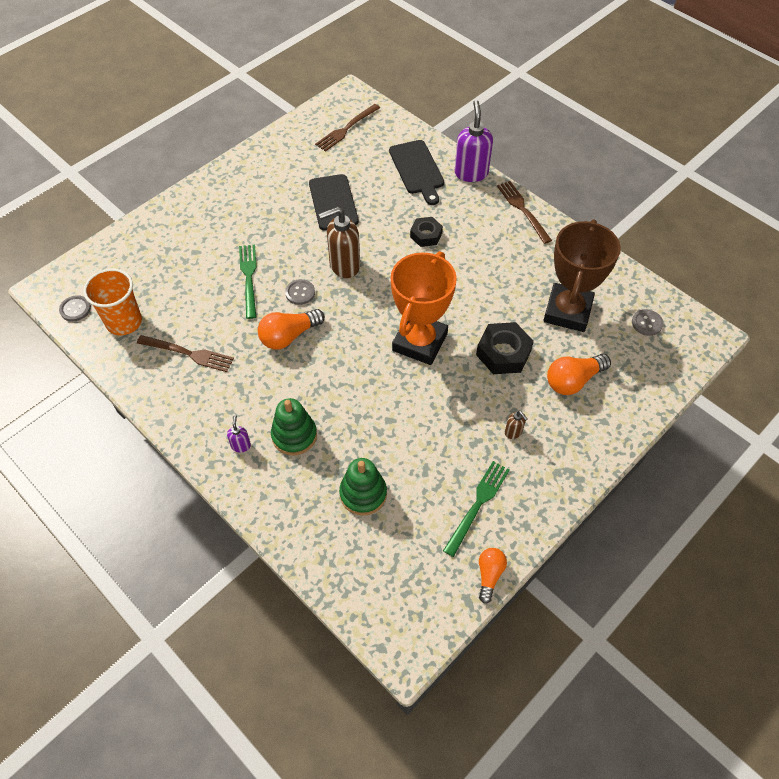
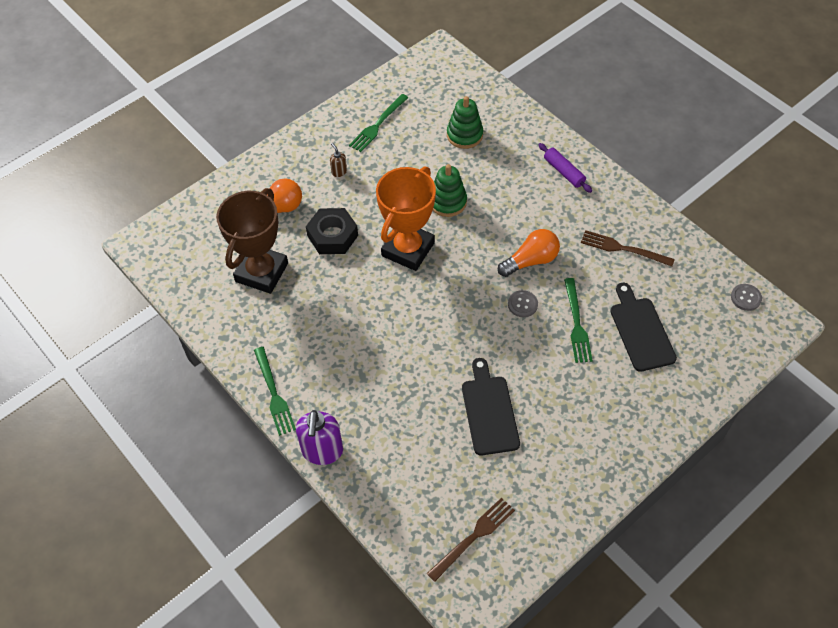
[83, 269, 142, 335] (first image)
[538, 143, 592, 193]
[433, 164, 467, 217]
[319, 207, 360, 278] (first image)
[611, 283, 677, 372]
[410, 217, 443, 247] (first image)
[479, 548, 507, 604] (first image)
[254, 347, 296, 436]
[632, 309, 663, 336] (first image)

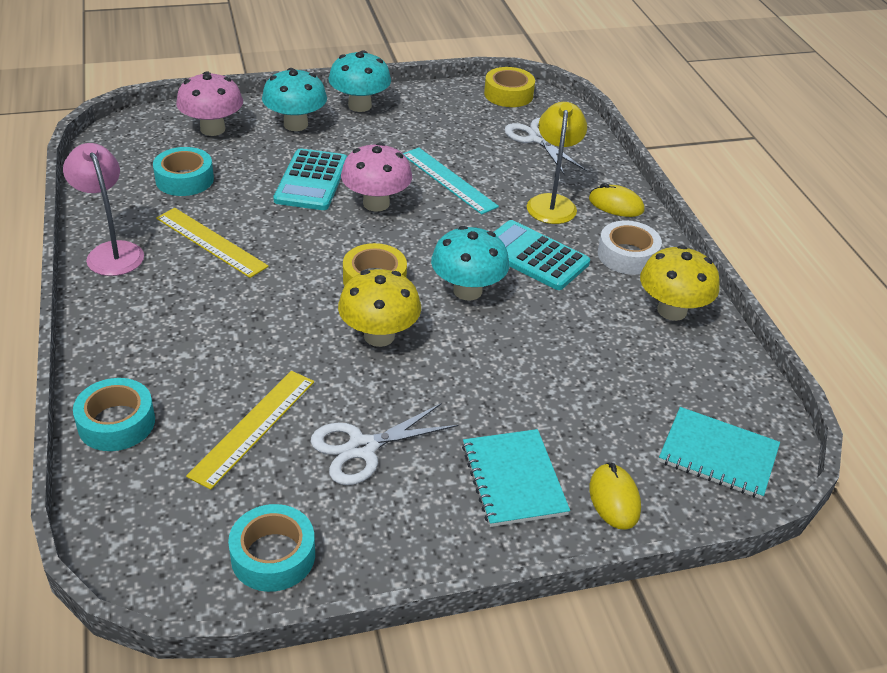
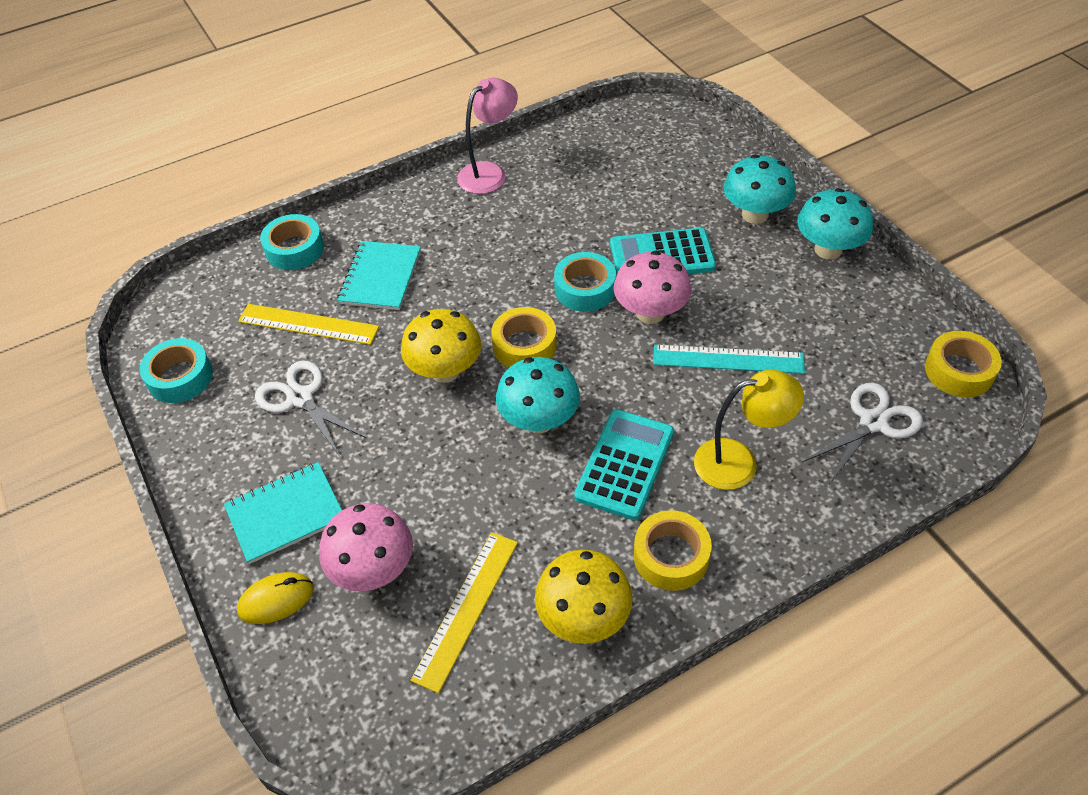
[554, 252, 616, 312]
[410, 532, 518, 693]
[319, 503, 413, 591]
[653, 344, 805, 374]
[589, 183, 645, 217] (first image)
[634, 510, 712, 591]
[337, 241, 421, 310]

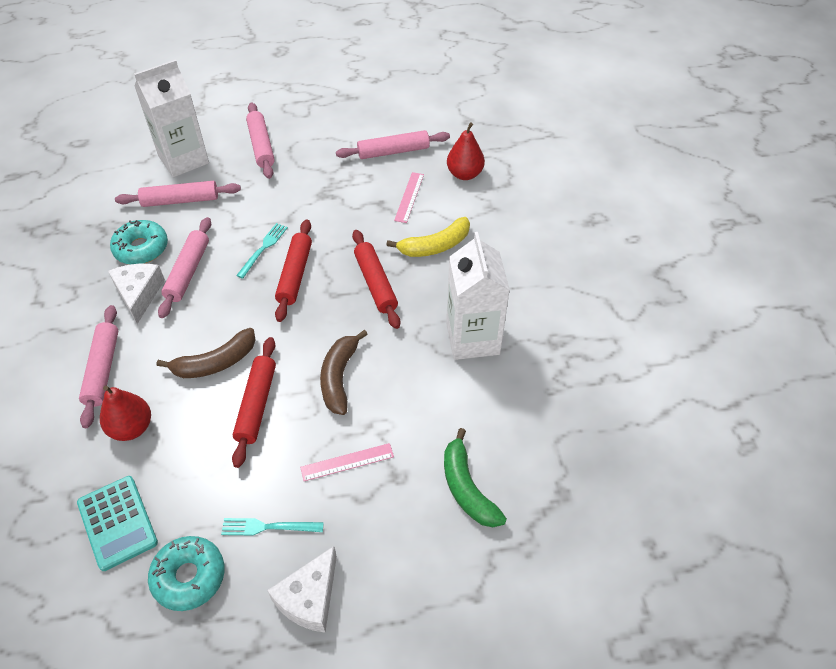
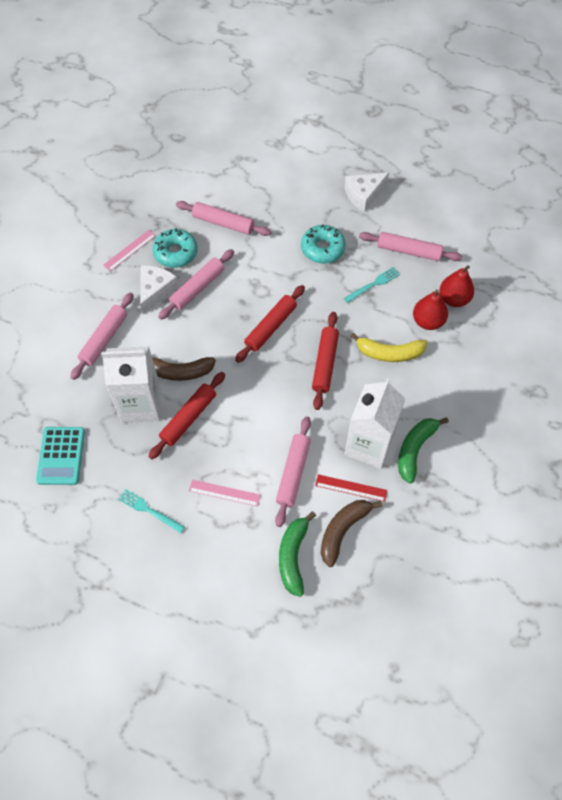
[413, 290, 448, 330]
[101, 346, 161, 423]
[301, 224, 346, 264]
[344, 267, 400, 303]
[275, 416, 311, 527]
[344, 173, 389, 212]
[321, 500, 382, 567]
[103, 230, 156, 271]
[315, 474, 387, 502]
[398, 418, 448, 483]

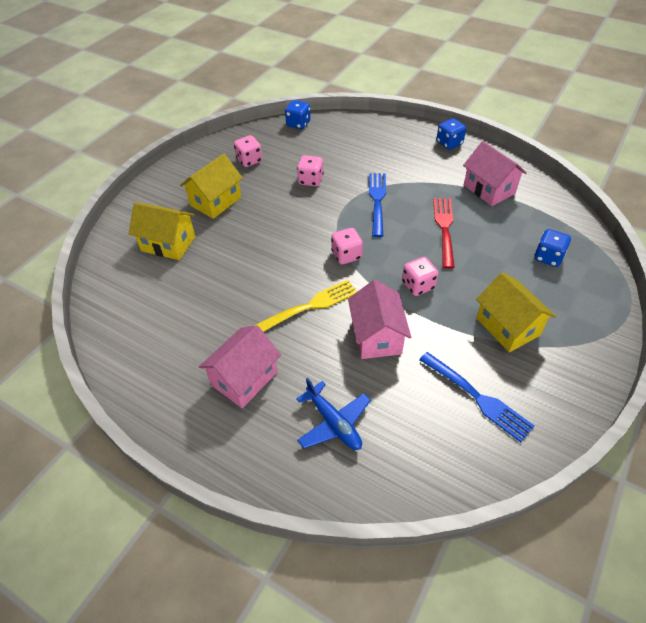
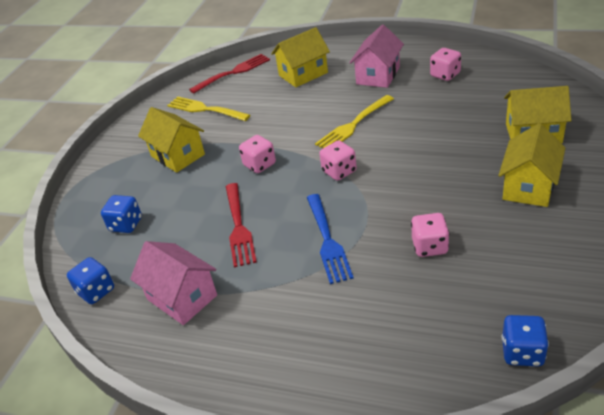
[430, 48, 461, 81]
[271, 27, 330, 87]
[348, 280, 411, 359] (first image)
[167, 96, 250, 121]
[67, 257, 114, 304]
[189, 54, 270, 93]

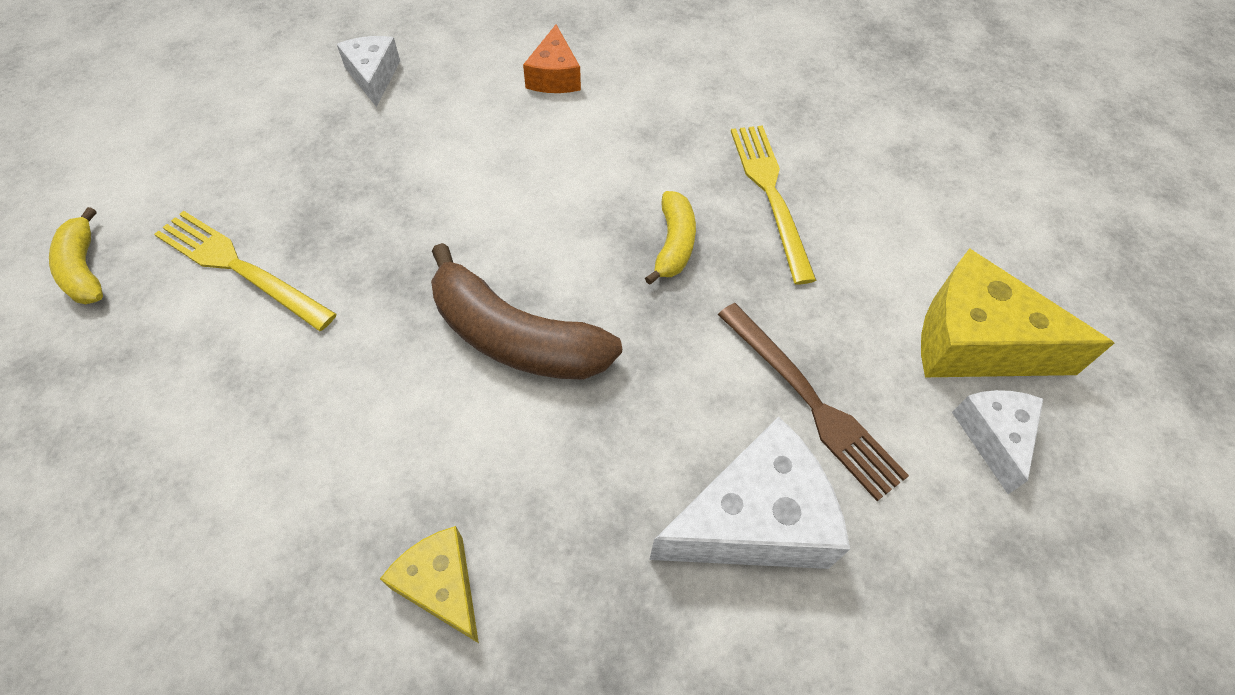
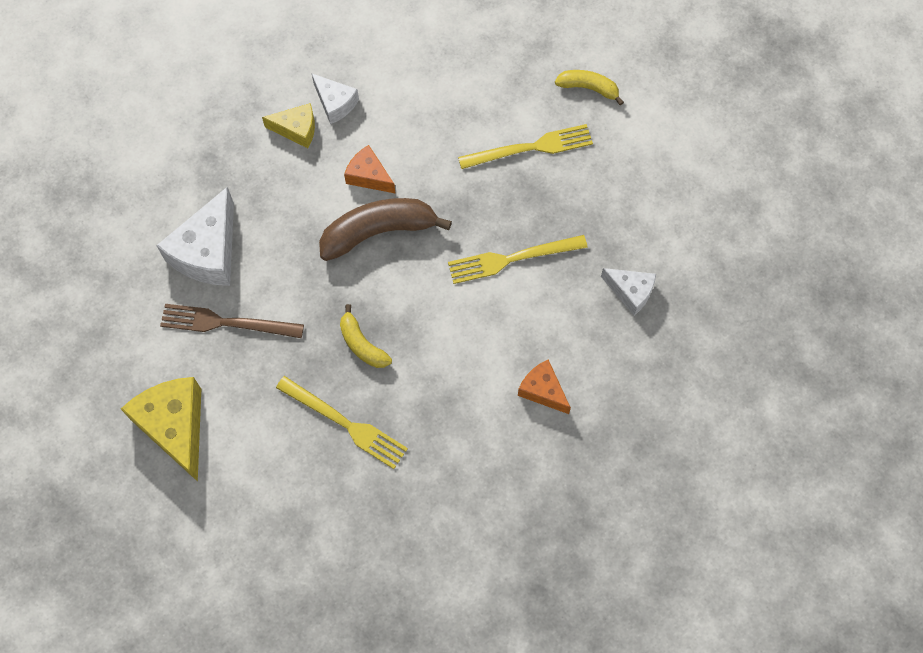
[121, 377, 201, 482]
[311, 73, 359, 124]
[344, 145, 396, 194]
[448, 235, 588, 284]

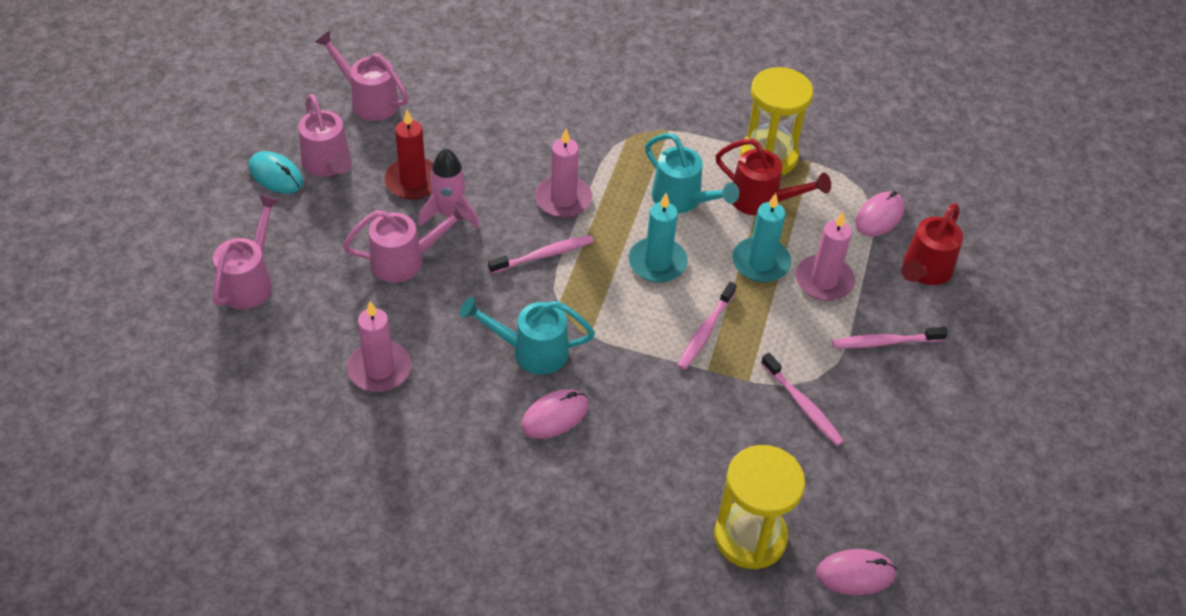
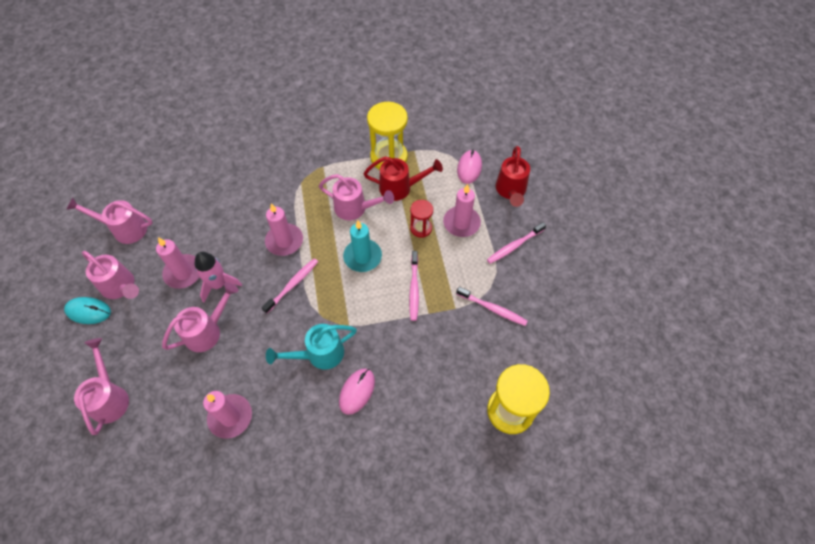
[156, 237, 199, 289]
[319, 174, 394, 220]
[410, 200, 433, 238]
[816, 549, 897, 595] (first image)

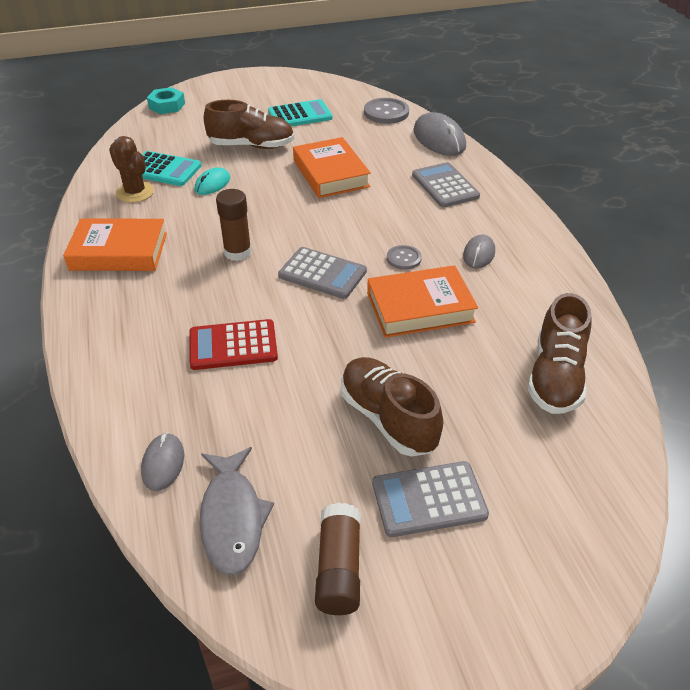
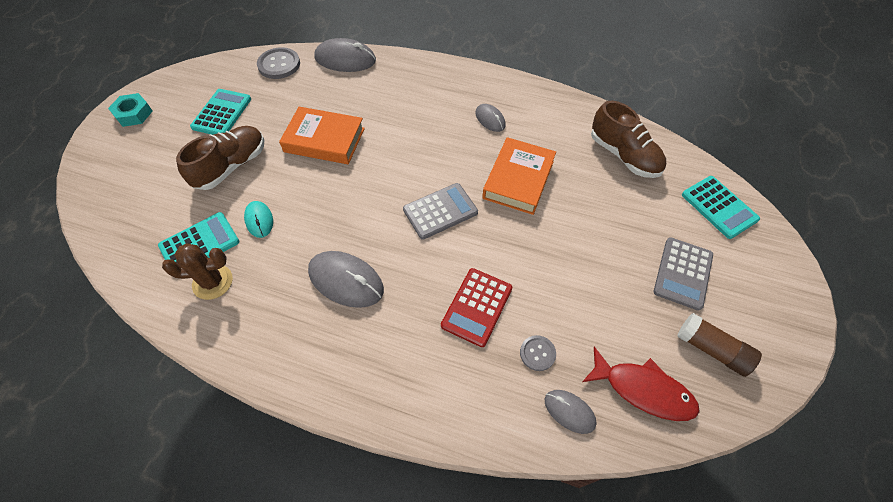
[63, 218, 167, 271] (first image)
[108, 93, 153, 127]
[582, 347, 700, 421]
[216, 189, 252, 261] (first image)
[341, 357, 443, 456] (first image)
[520, 335, 556, 371]
[412, 162, 480, 207] (first image)
[308, 251, 384, 308]
[682, 176, 760, 239]

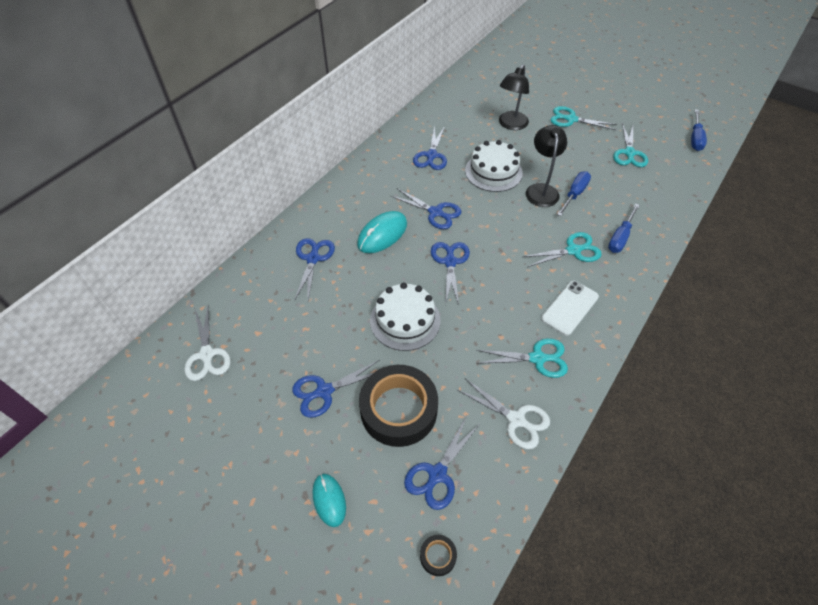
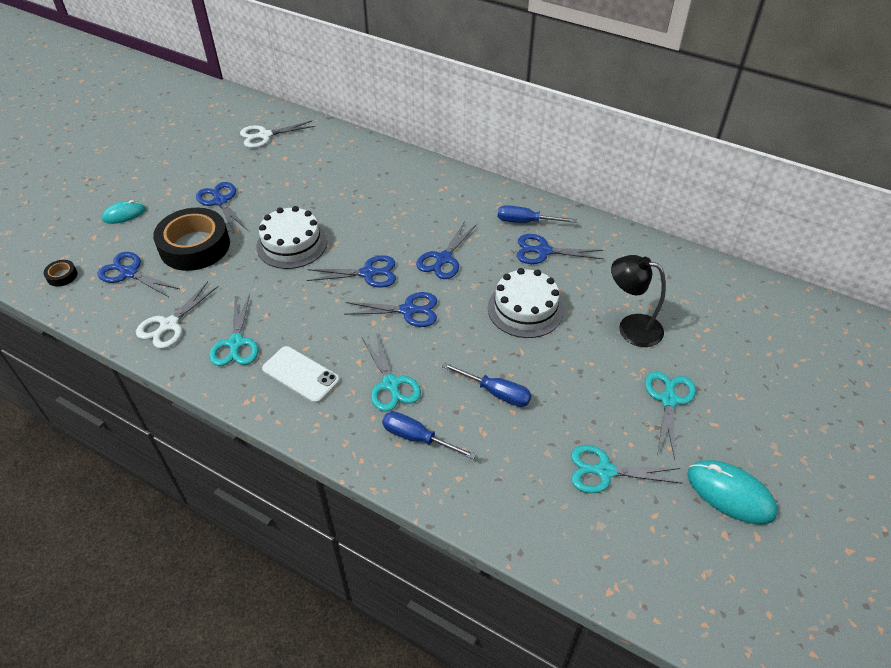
[344, 292, 437, 327]
[687, 460, 778, 525]
[526, 125, 567, 207] (first image)
[498, 205, 577, 223]

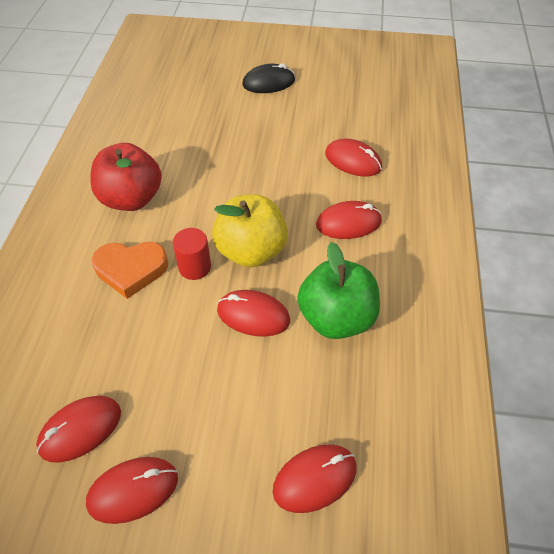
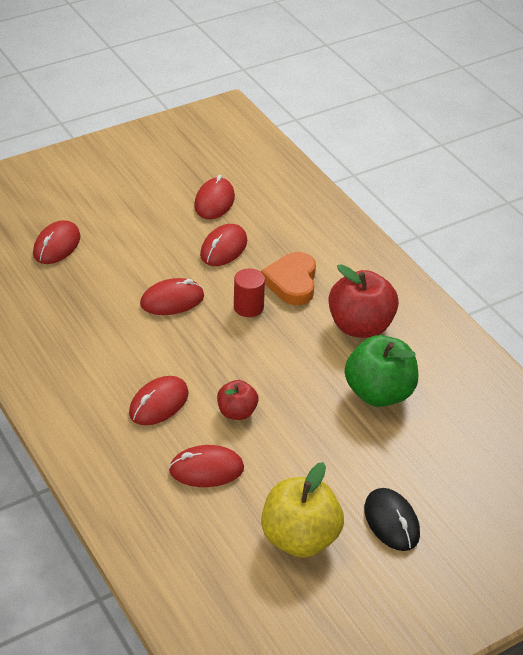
[200, 224, 247, 266]
[261, 252, 316, 305]
[261, 462, 344, 558]
[364, 488, 420, 551]
[345, 335, 418, 407]
[217, 380, 258, 420]

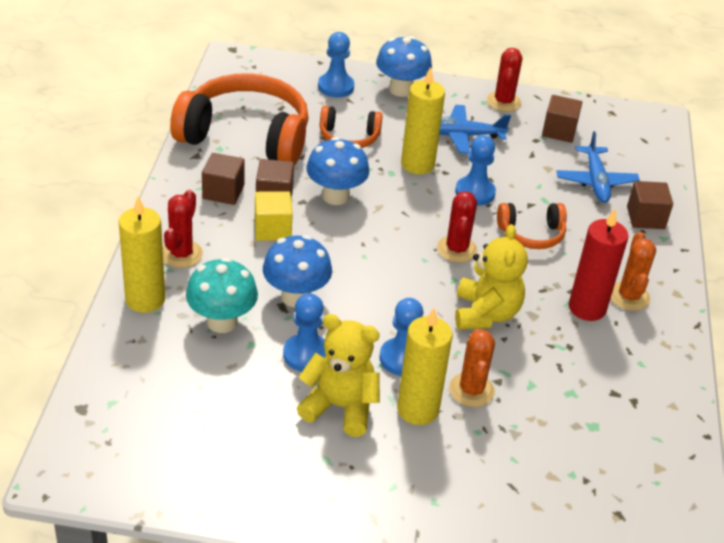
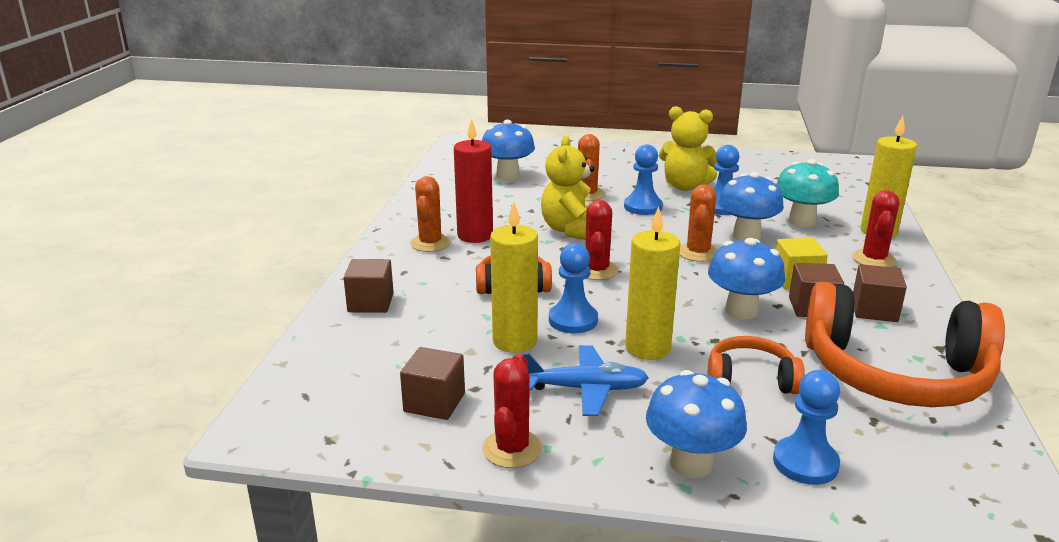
[490, 202, 538, 353]
[556, 131, 640, 203] (first image)
[482, 120, 535, 181]
[680, 184, 717, 262]

